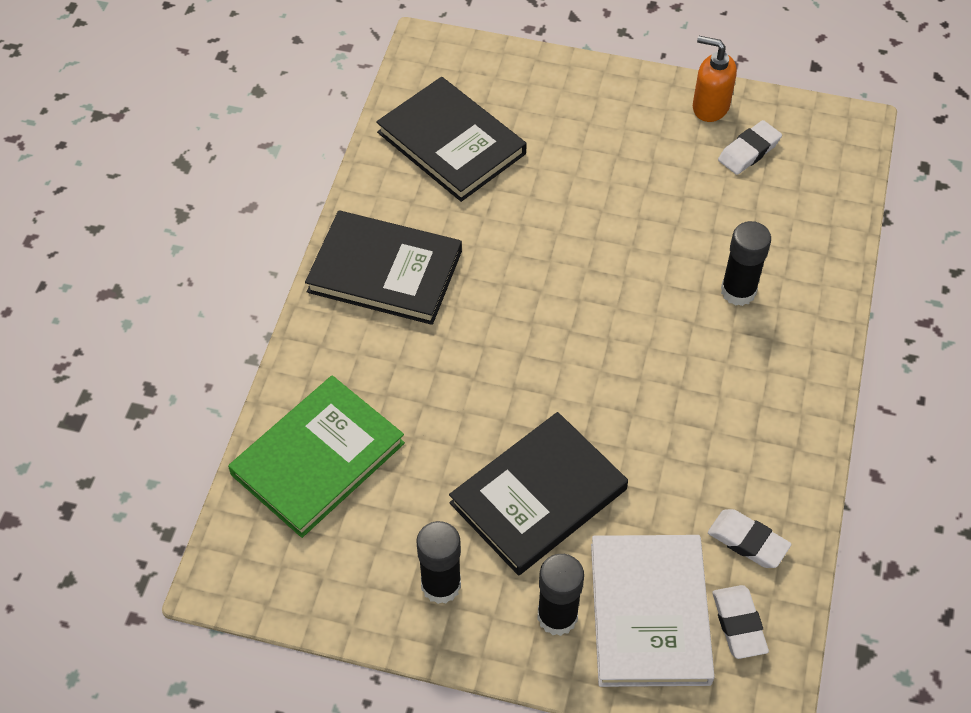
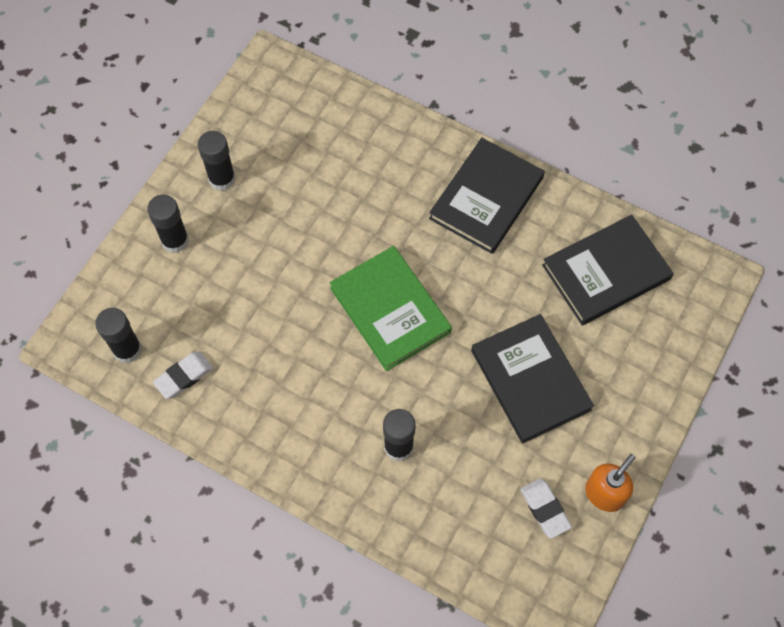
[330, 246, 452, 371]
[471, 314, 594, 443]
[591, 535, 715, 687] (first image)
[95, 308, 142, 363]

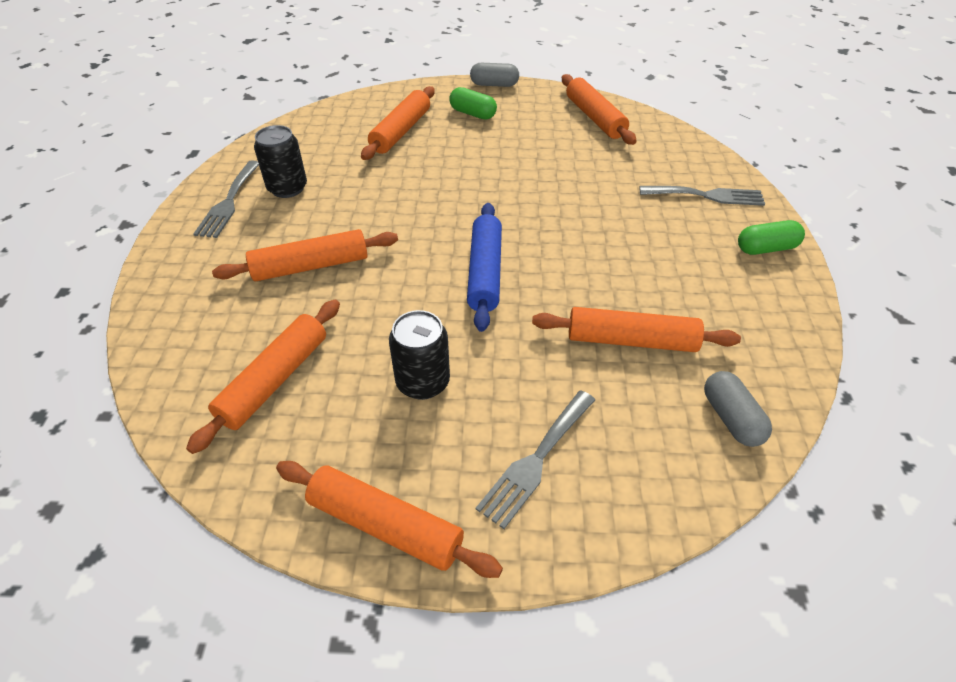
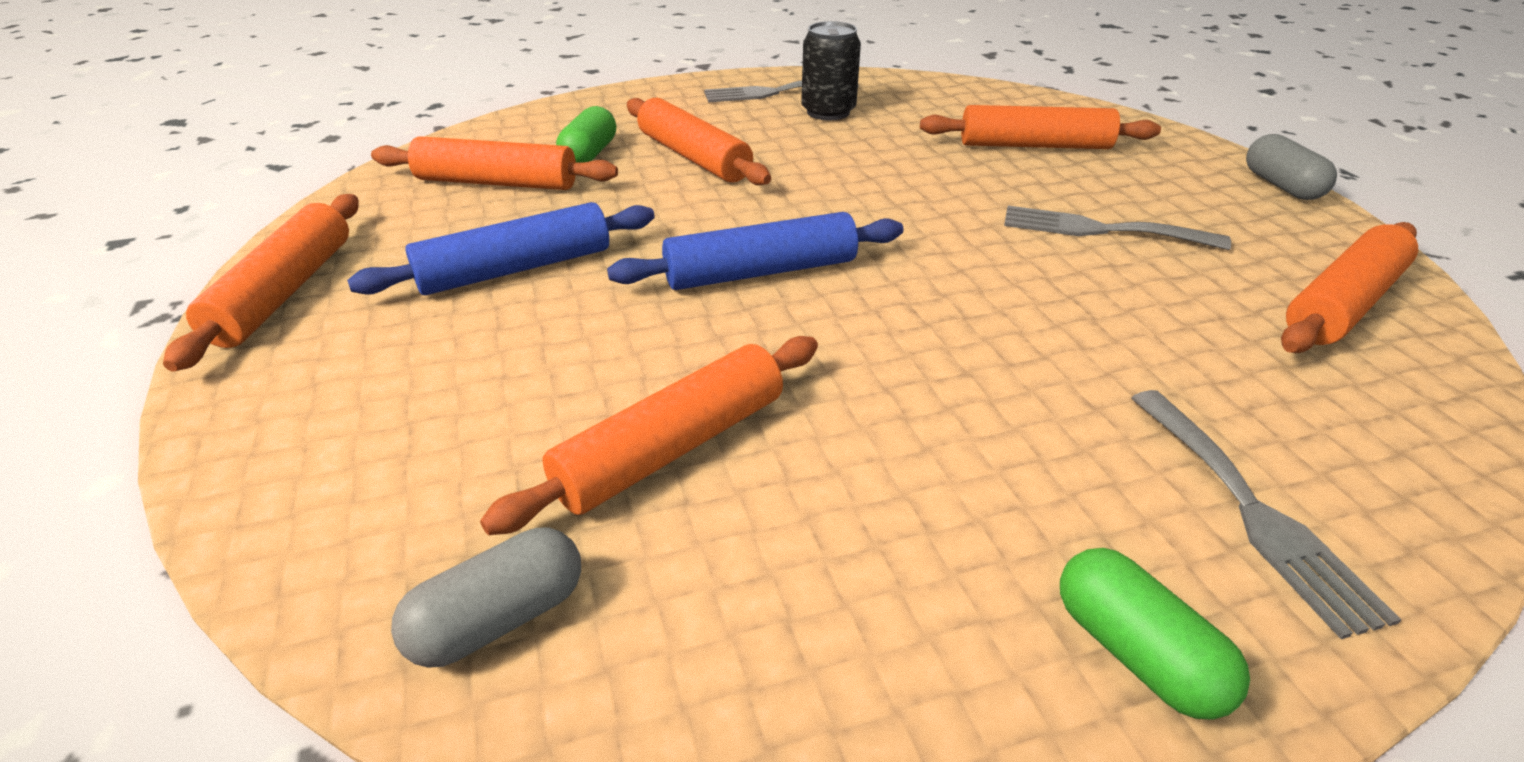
[347, 202, 655, 295]
[556, 106, 616, 163]
[1004, 206, 1231, 250]
[480, 336, 818, 535]

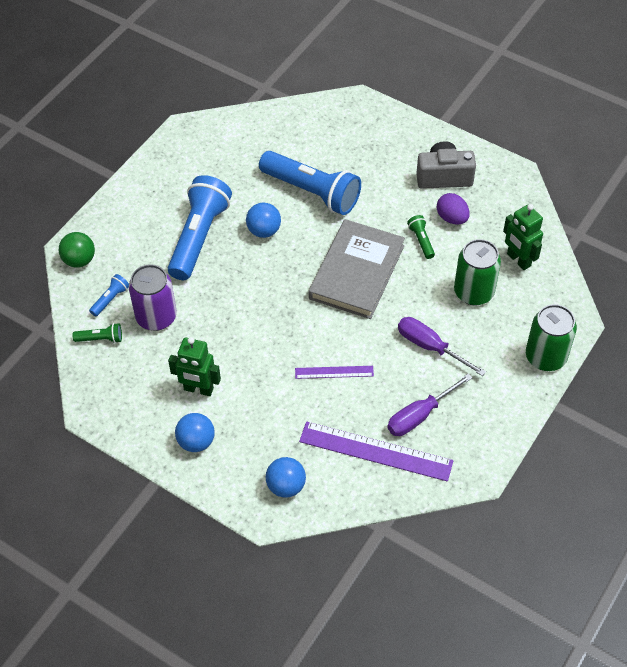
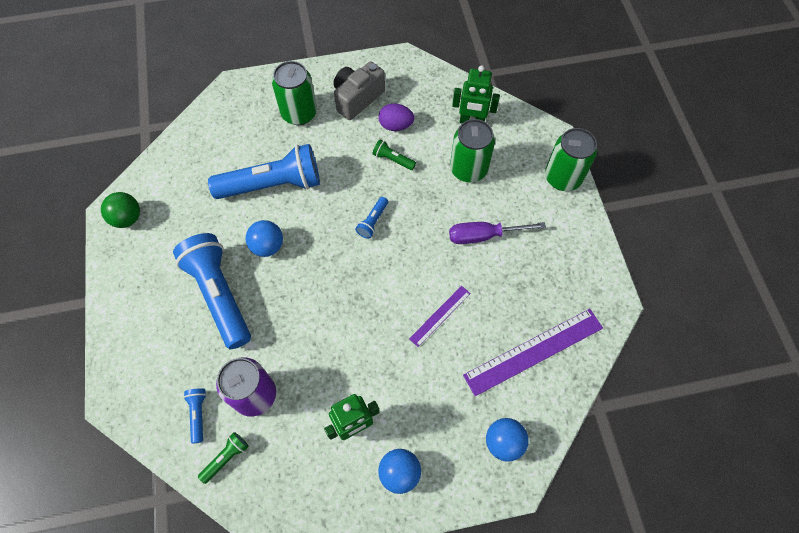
[101, 192, 140, 228]
[355, 197, 388, 239]
[387, 374, 472, 436] (first image)
[272, 61, 317, 125]

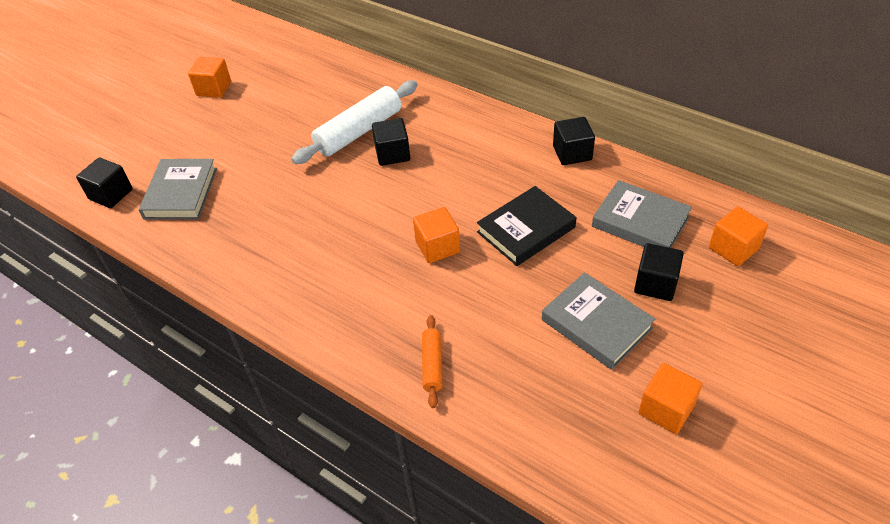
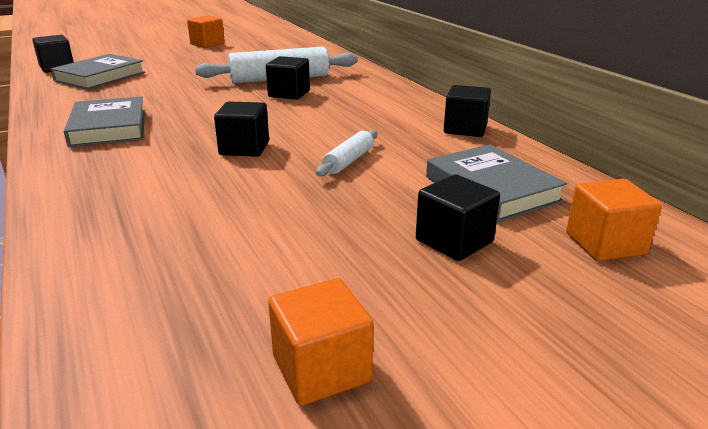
[214, 101, 269, 157]
[422, 315, 443, 408] (first image)
[316, 130, 377, 176]
[64, 96, 145, 147]

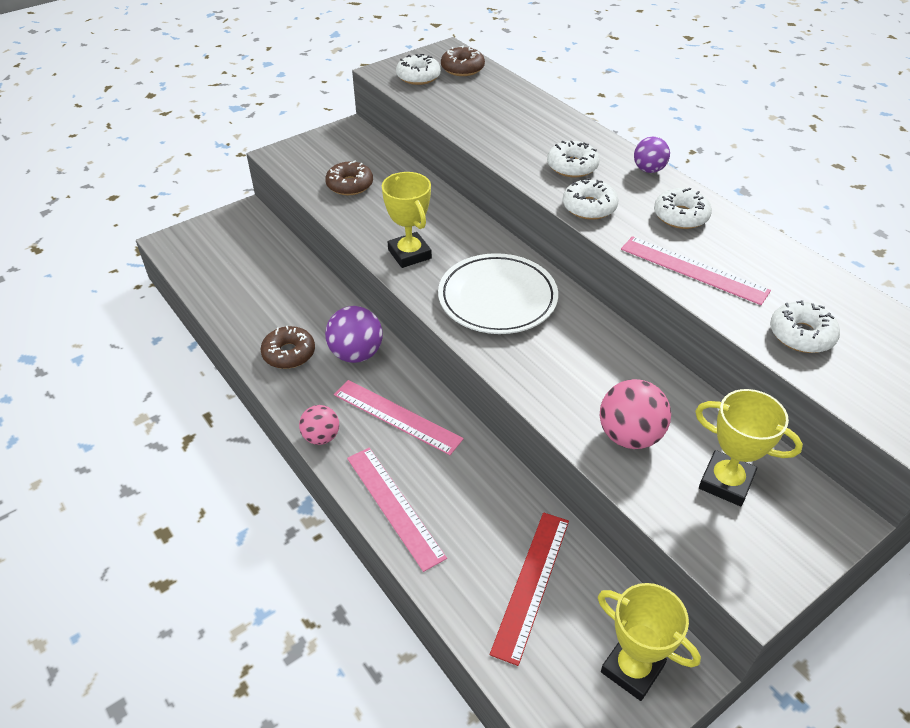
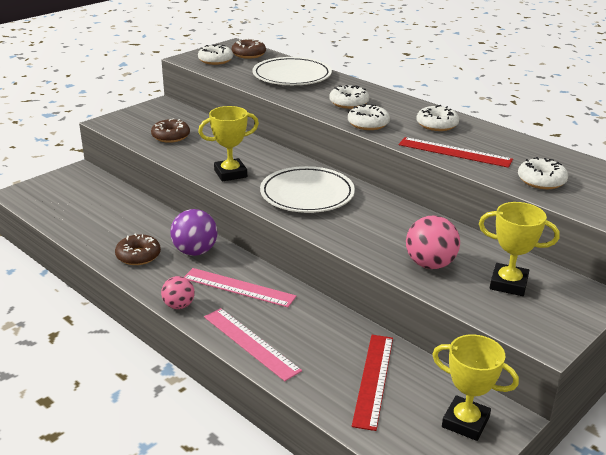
[198, 106, 259, 182]
[399, 137, 513, 168]
[634, 137, 670, 173] (first image)
[252, 57, 332, 85]

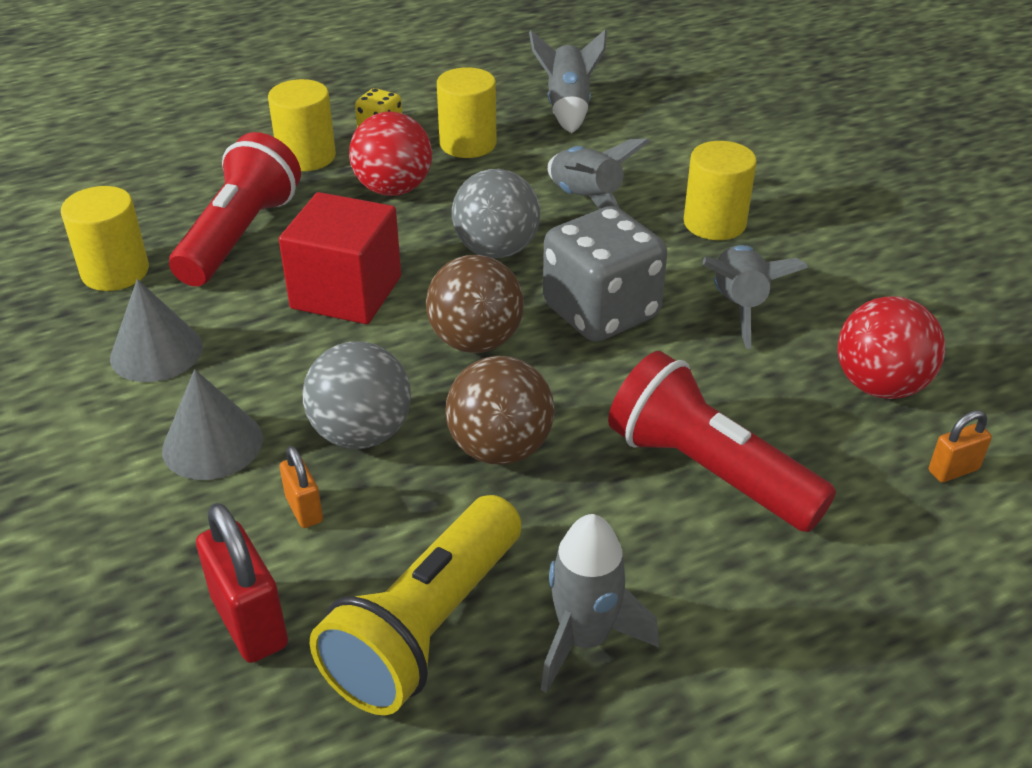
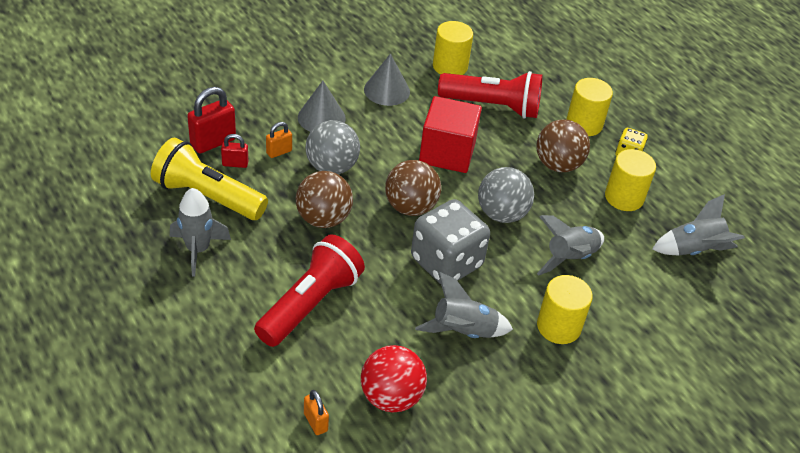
[536, 119, 590, 172]
[221, 134, 248, 168]

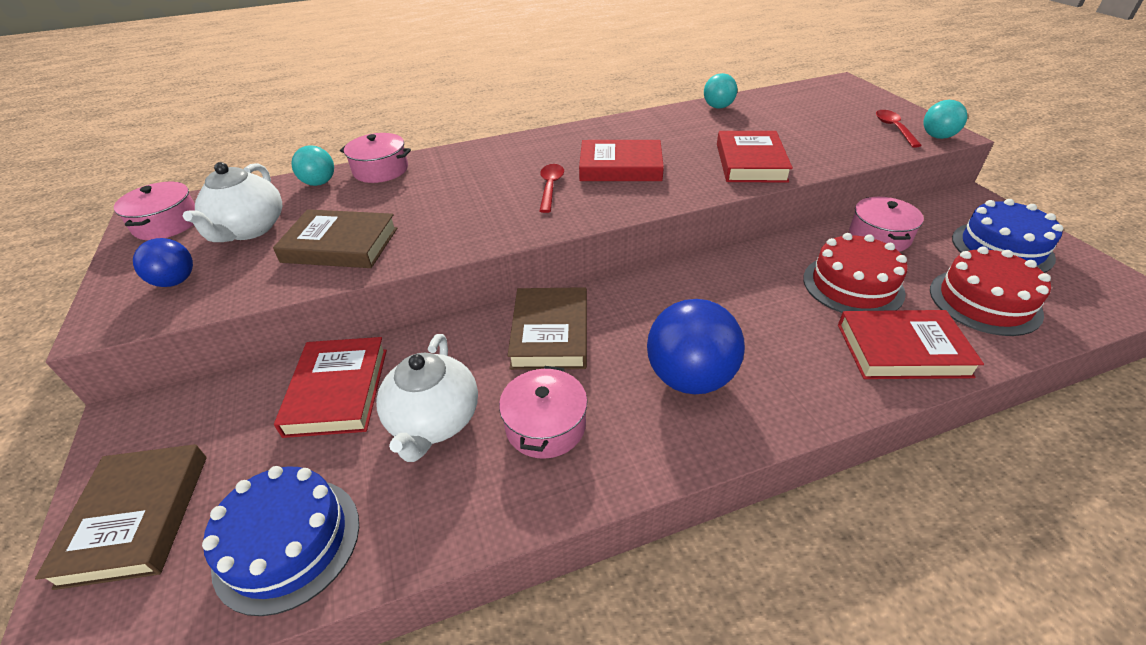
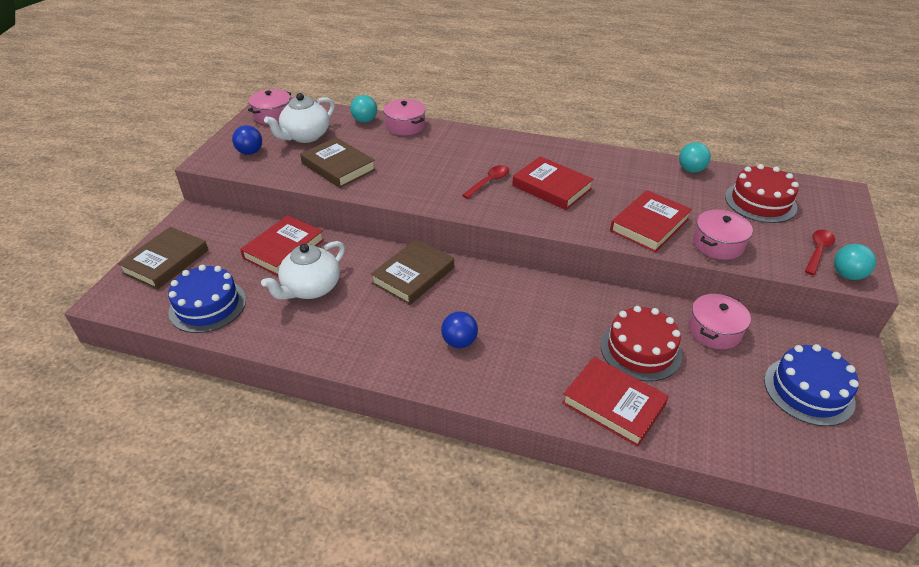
[693, 210, 753, 260]
[441, 311, 478, 348]
[725, 164, 799, 223]

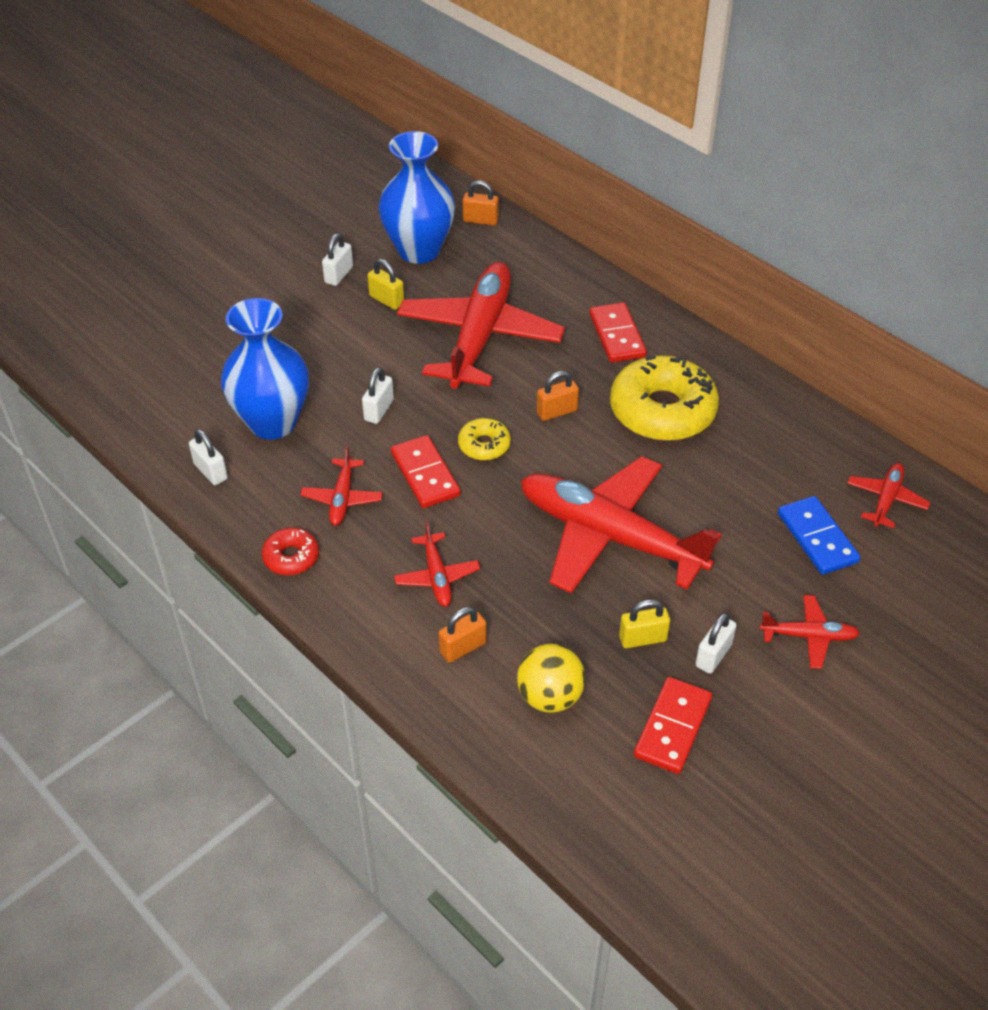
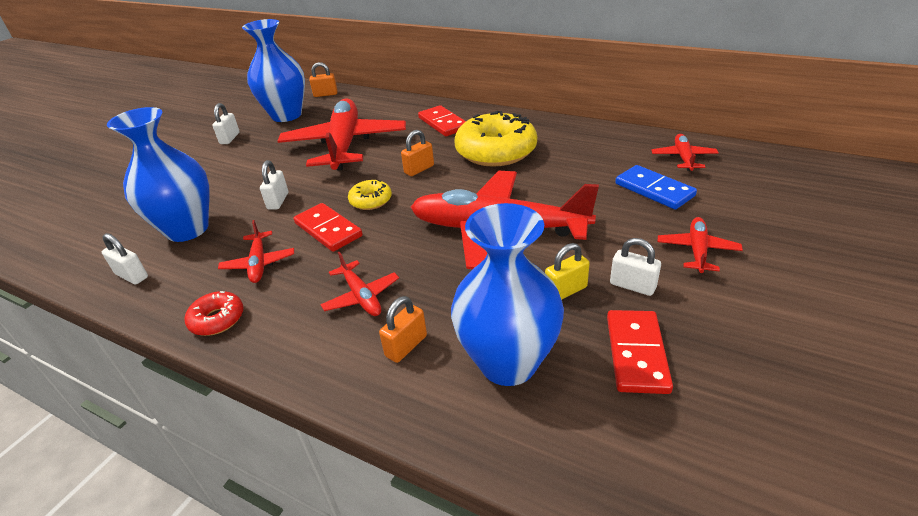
[367, 259, 404, 310] (first image)
[451, 203, 564, 386]
[610, 238, 661, 296]
[658, 217, 743, 273]

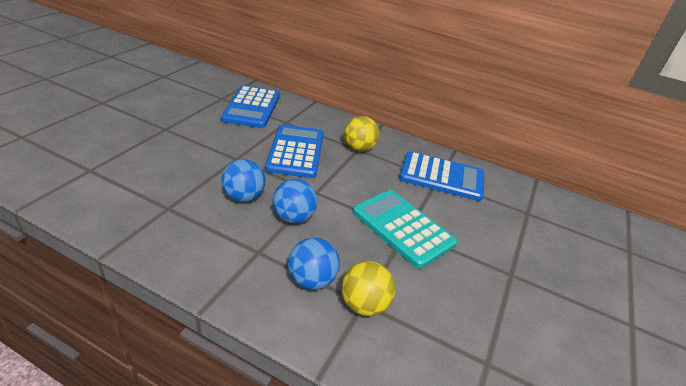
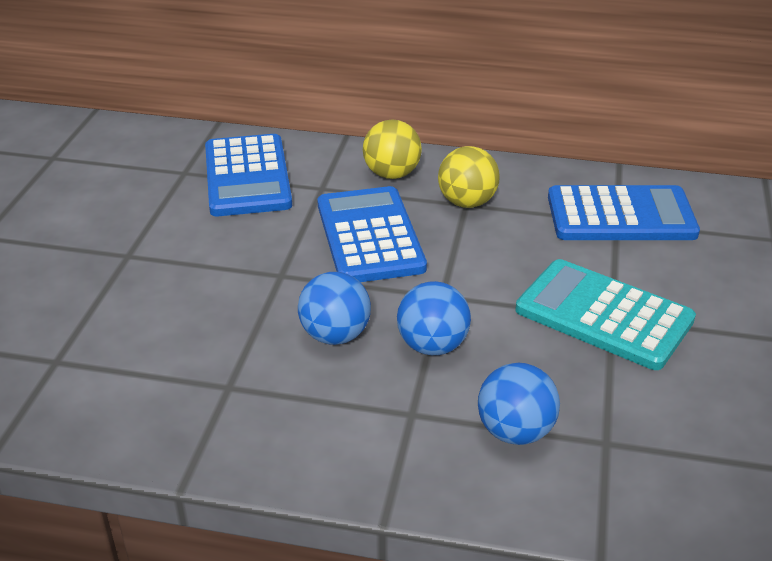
[363, 120, 422, 179]

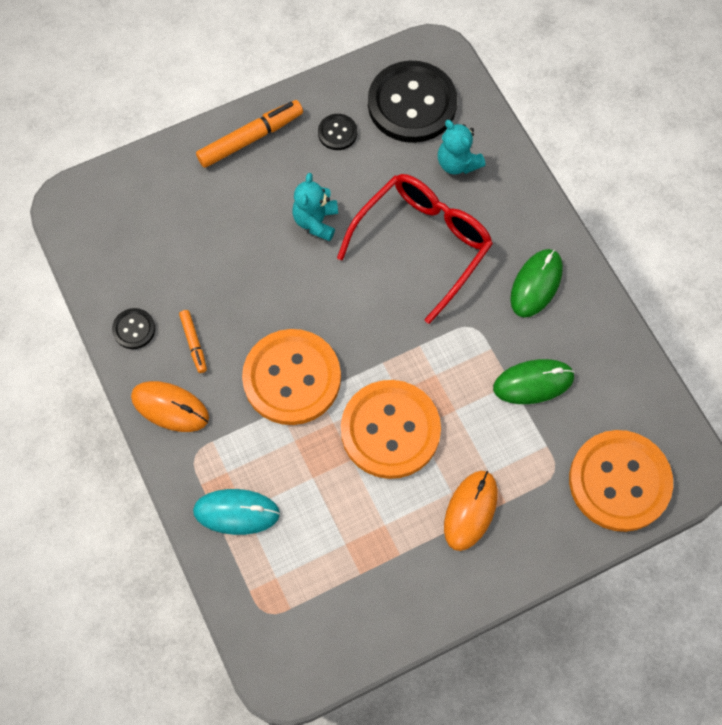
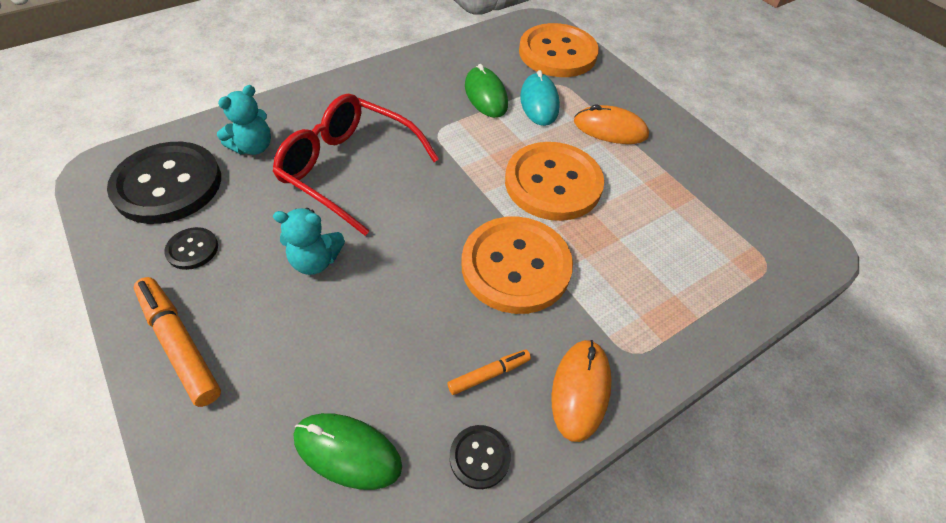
[520, 70, 560, 126]
[294, 413, 402, 490]

